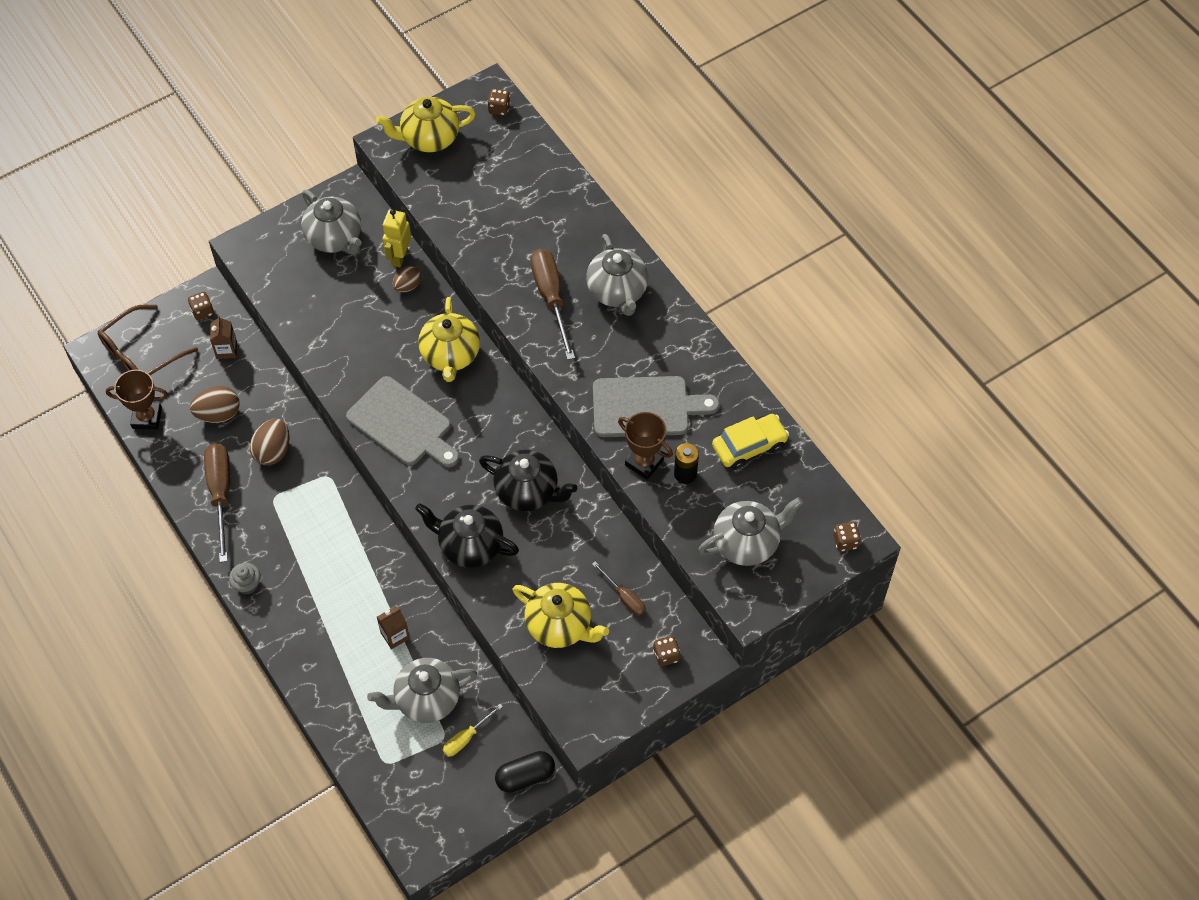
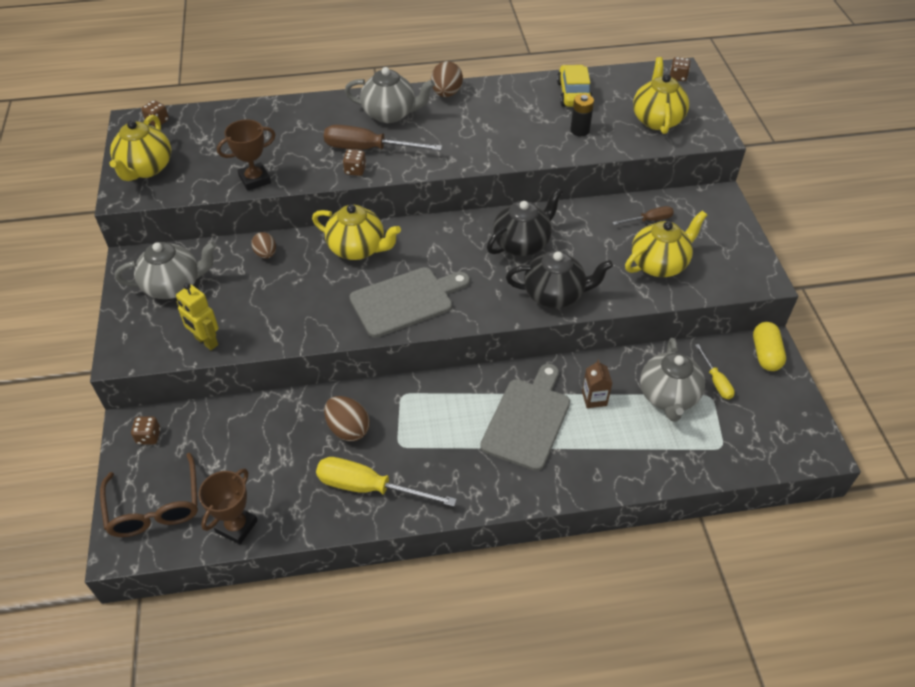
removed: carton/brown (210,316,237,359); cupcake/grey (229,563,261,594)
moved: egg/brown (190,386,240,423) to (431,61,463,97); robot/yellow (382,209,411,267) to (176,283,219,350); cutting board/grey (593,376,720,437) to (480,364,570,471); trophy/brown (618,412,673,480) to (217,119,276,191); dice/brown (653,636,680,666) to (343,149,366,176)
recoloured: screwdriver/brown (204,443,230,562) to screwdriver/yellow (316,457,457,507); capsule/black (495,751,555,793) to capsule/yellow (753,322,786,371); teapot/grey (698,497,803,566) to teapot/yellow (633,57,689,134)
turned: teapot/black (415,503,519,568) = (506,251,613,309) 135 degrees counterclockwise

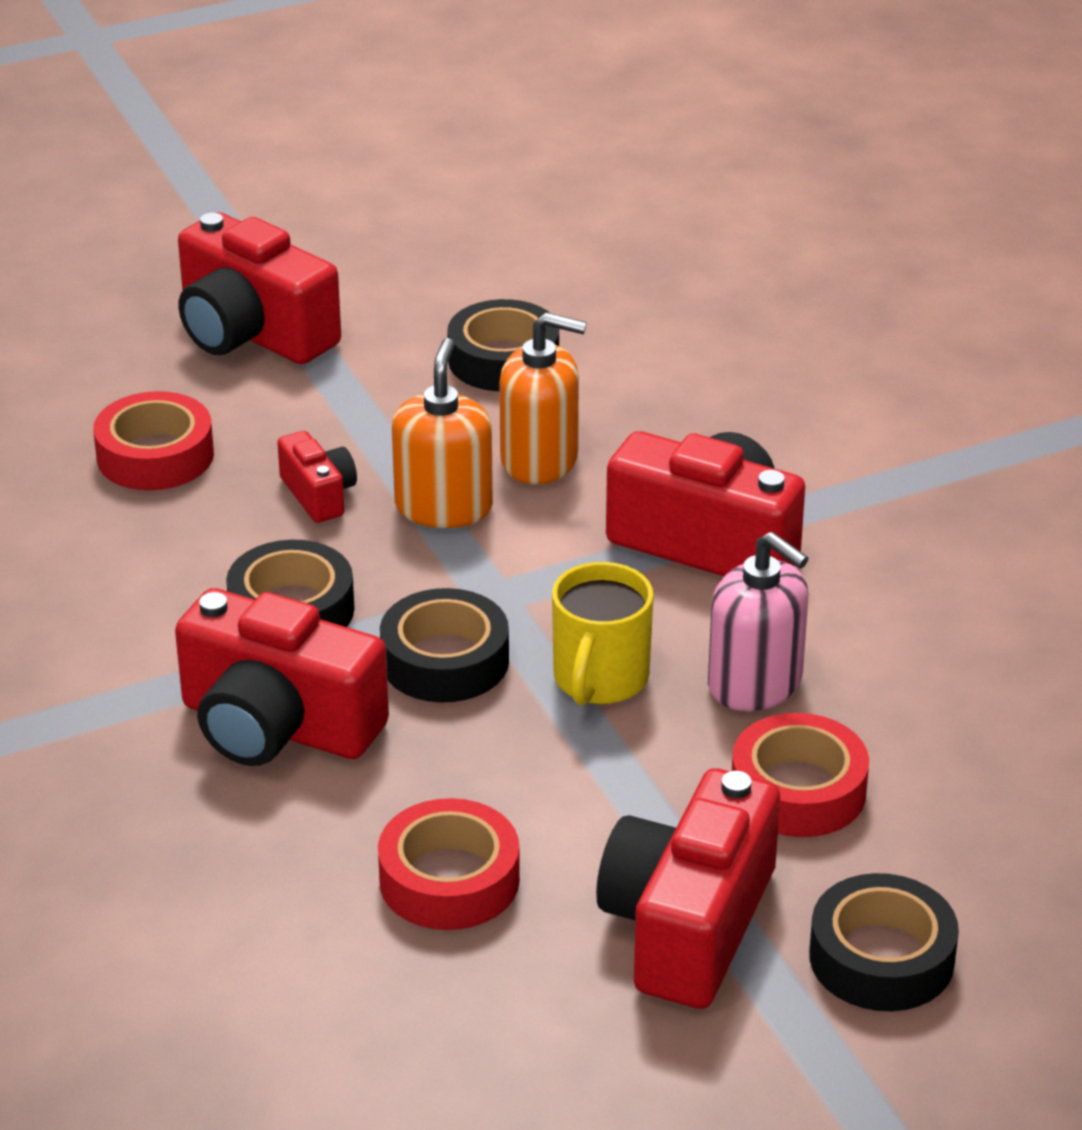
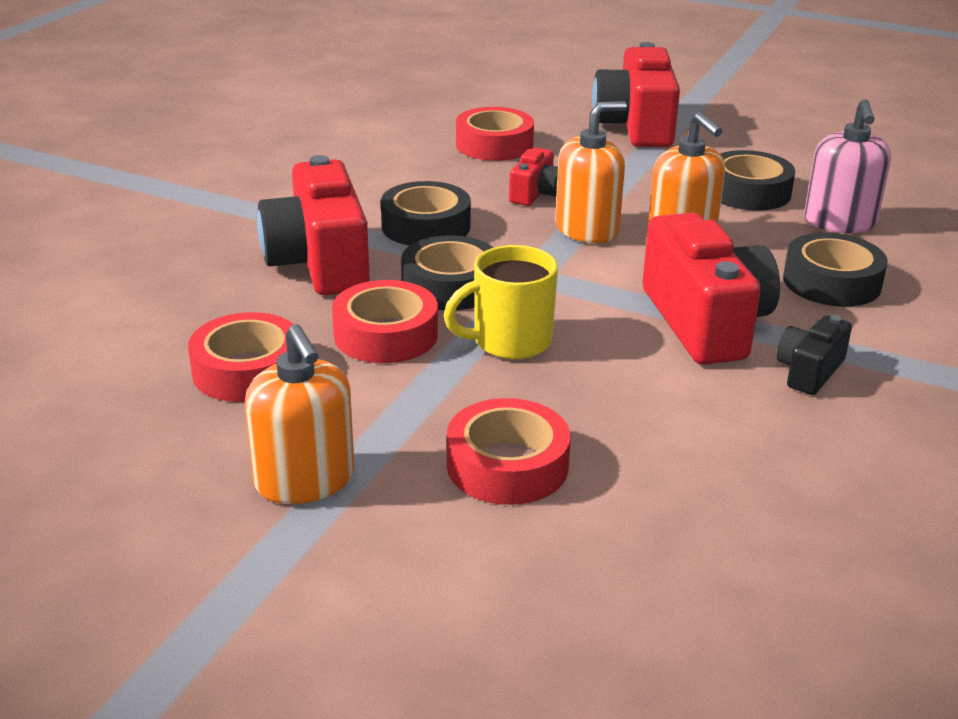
added: tape/red (332,280,438,363); camera/black (776,315,852,395)
moved: soap dispenser/pink (708,532,809,711) to (804,99,891,233); tape/black (809,873,959,1011) to (783,233,888,307)
replaced: camera/red (596,768,780,1009) to soap dispenser/orange (245,324,354,504)

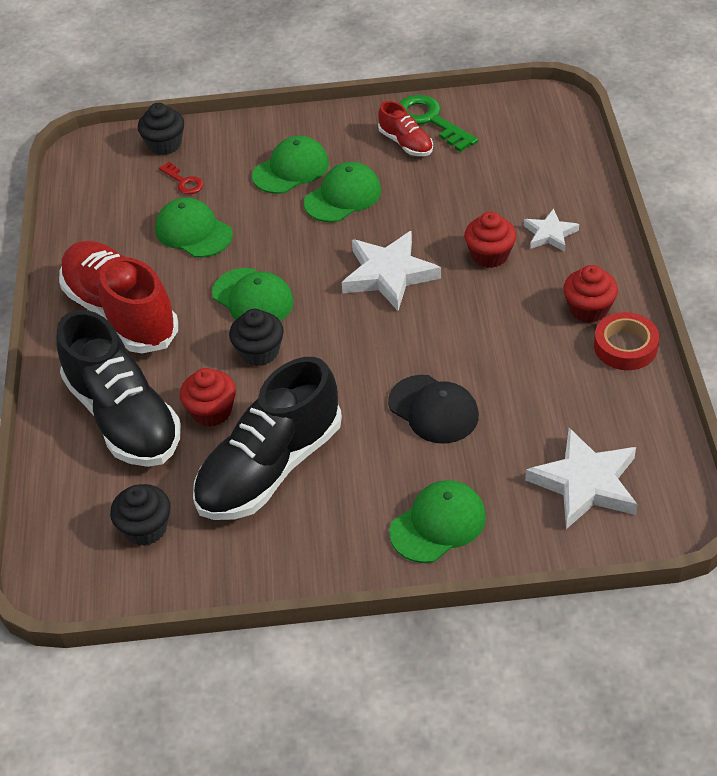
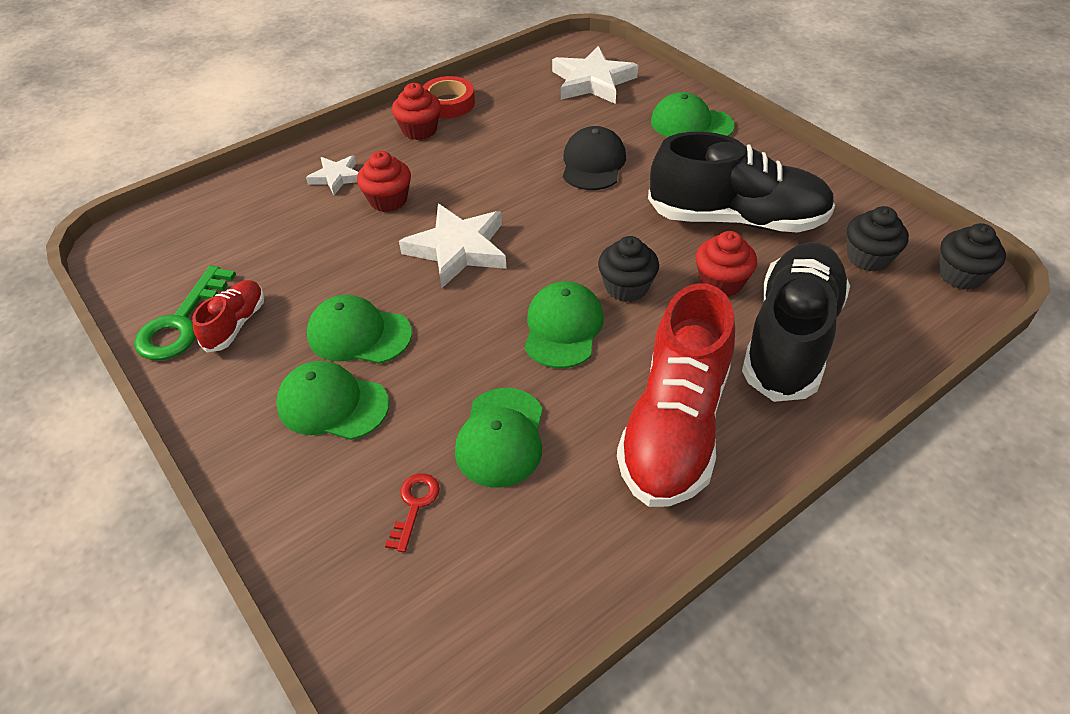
moved: cupcake/black (138,103,184,155) to (939,223,1006,290)

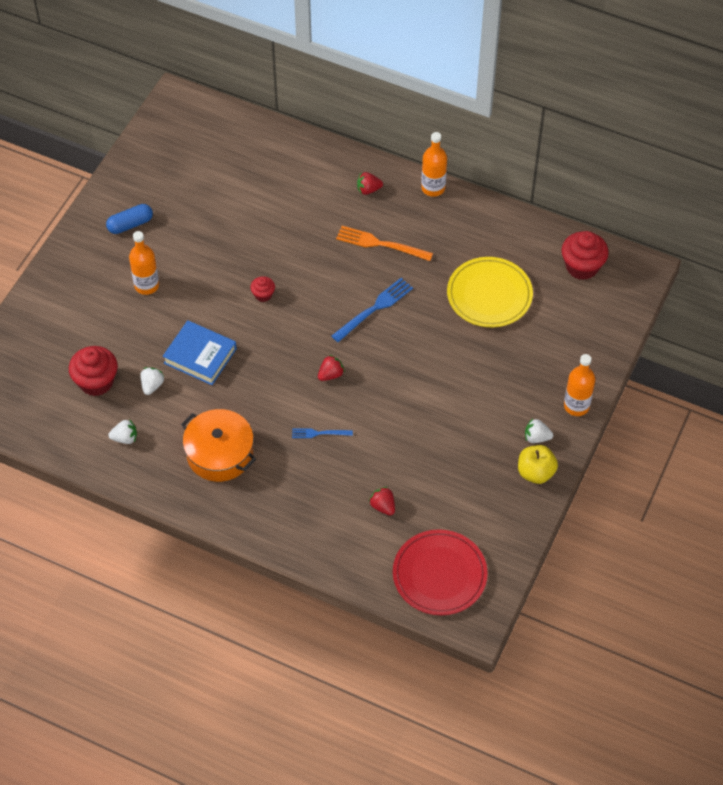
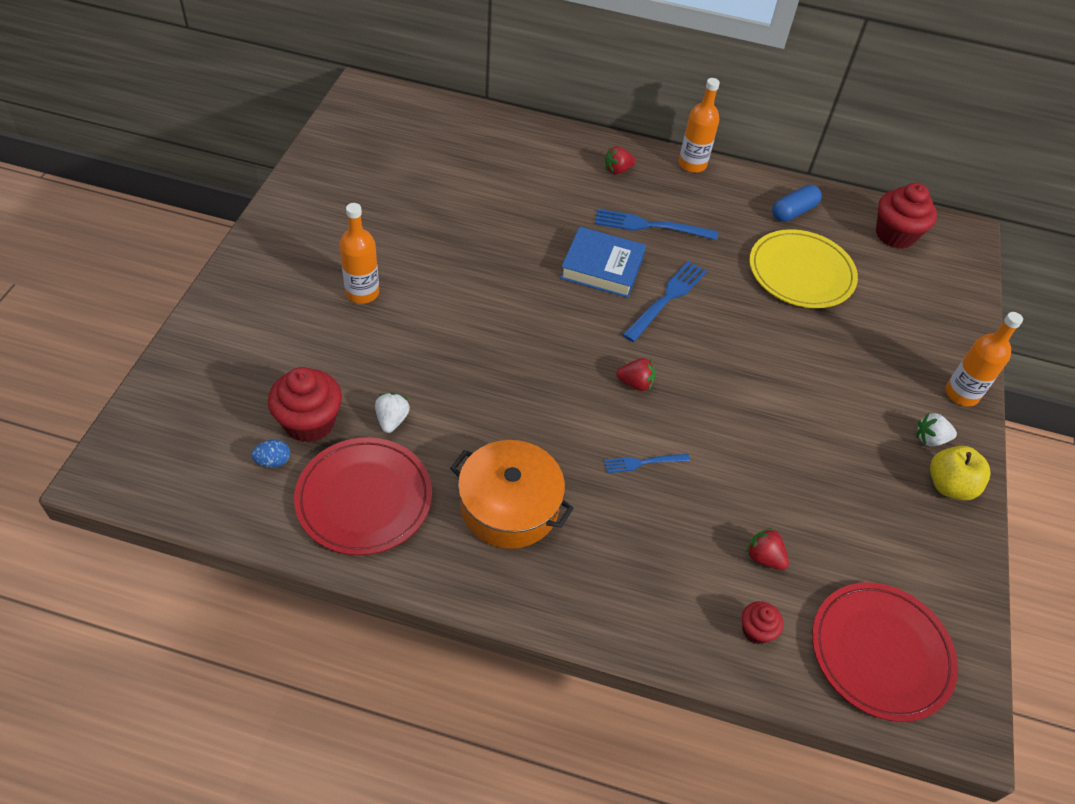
added: egg/blue (251,439,290,468)
moved: capsule/blue (106,204,153,234) to (772,185,822,222); book/blue (163,320,237,385) to (560,226,646,298); cupcake/red (250,276,275,302) to (742,601,783,644)
replaced: strawberry/white (108,419,137,444) to plate/red (294,437,432,555)
recoloured: fork/orange (336,226,433,261) to fork/blue (595,209,718,240)
turned: strawberry/red (318,355,345,381) = (616,358,655,391) 60 degrees clockwise

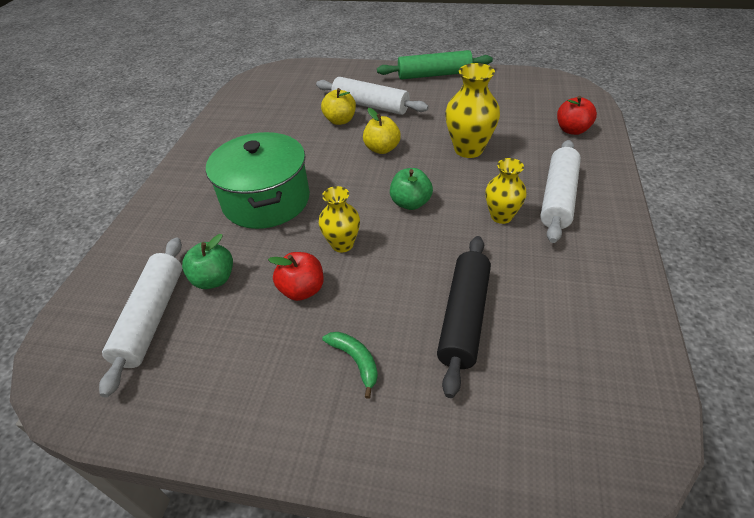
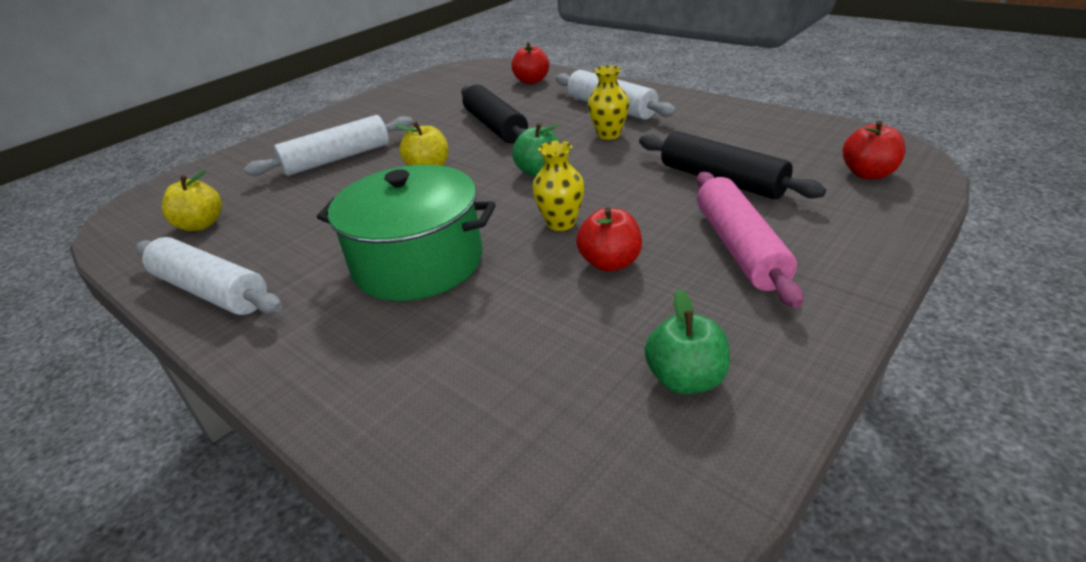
removed: rolling pin/green (377,50,493,80)
added: apple/red (843,120,906,180)
moved: rolling pin/white (99,237,182,398) to (136,237,282,315); apple/green (182,234,233,289) to (645,289,730,394); apple/yellow (321,88,356,125) to (162,170,222,231)
replaced: banana/green (322,332,378,399) to rolling pin/pink (697,172,803,308); vase/yellow (445,63,500,158) to rolling pin/black (461,85,528,144)

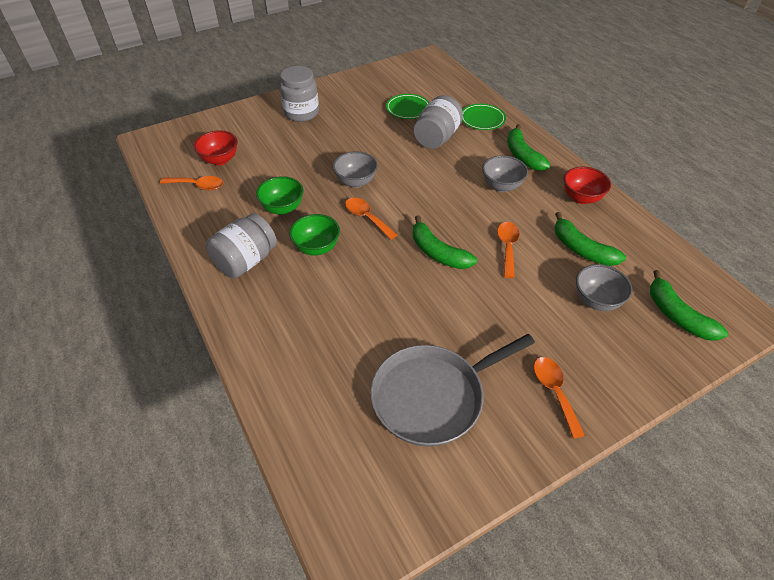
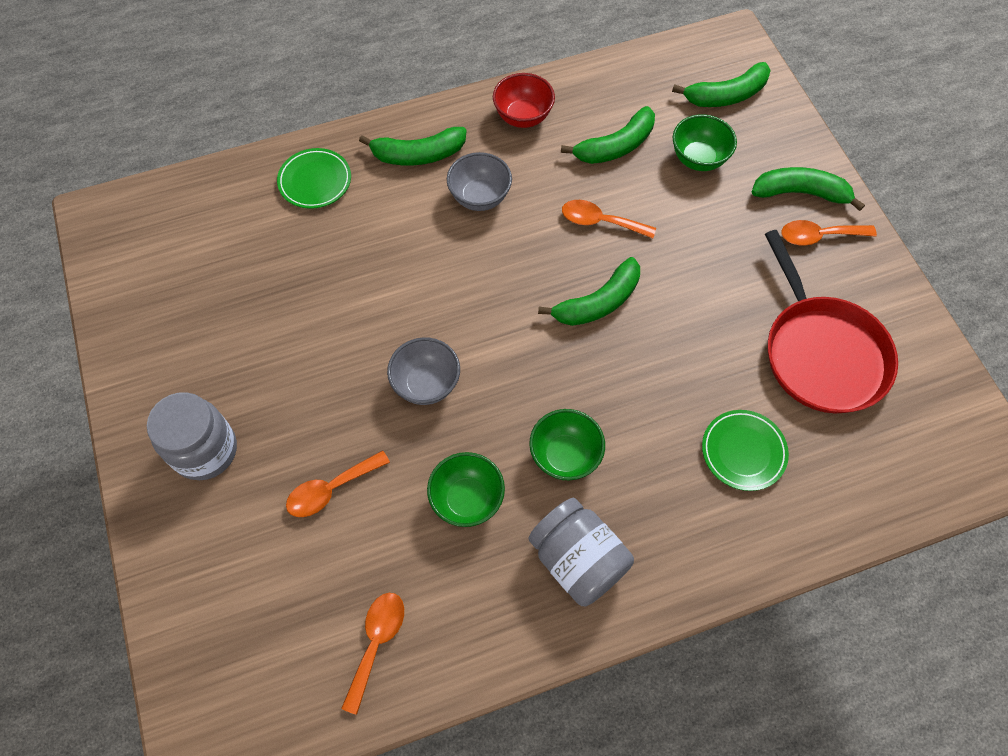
removed: bowl/red (194,130,238,165); jar/grey (414,95,463,149)
added: banana/green (752,167,865,211)
moved: spoon/orange (345,198,397,240) to (286,450,390,517); plate/green (386,94,430,119) to (702,410,789,491)
recoloured: pan/grey (371,334,535,447) to pan/red (765,230,898,413); bowl/grey (576,264,632,311) to bowl/green (673,114,737,171)

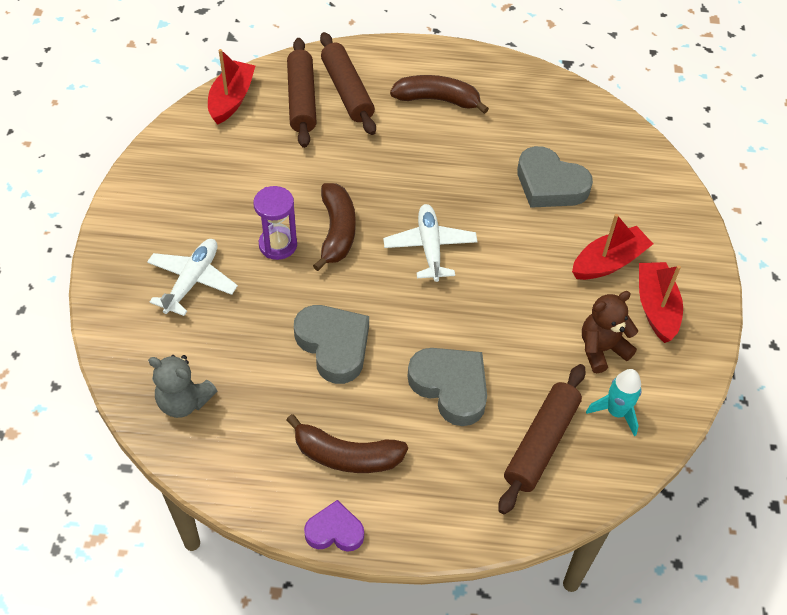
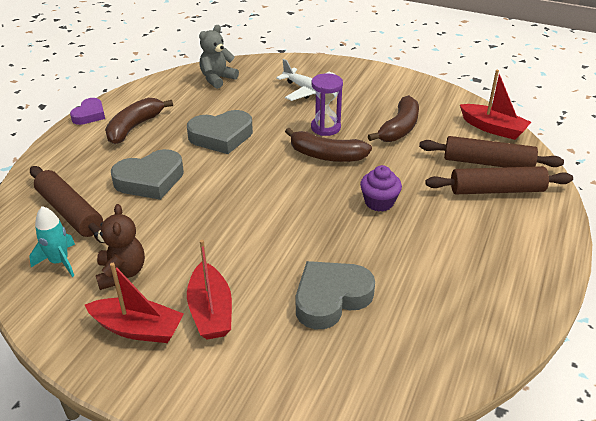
removed: plane/white (383,204,478,282)
added: cupcake/purple (360,165,402,212)
moved: banana/brown (390,75,489,114) to (368,95,419,142)

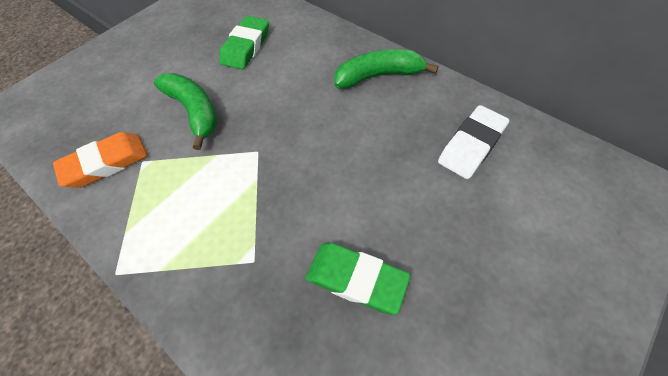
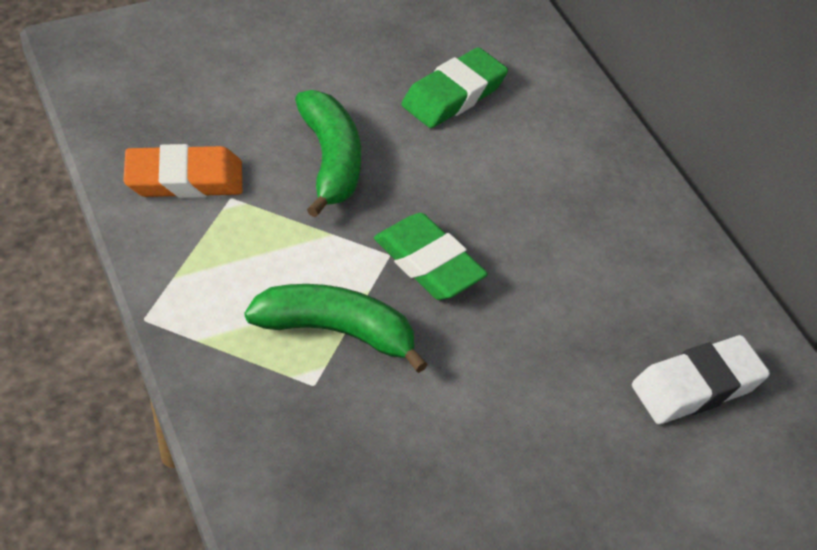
moved: eraser/green (305,243,411,315) to (374,213,488,300); banana/green (334,49,438,89) to (245,284,428,373)

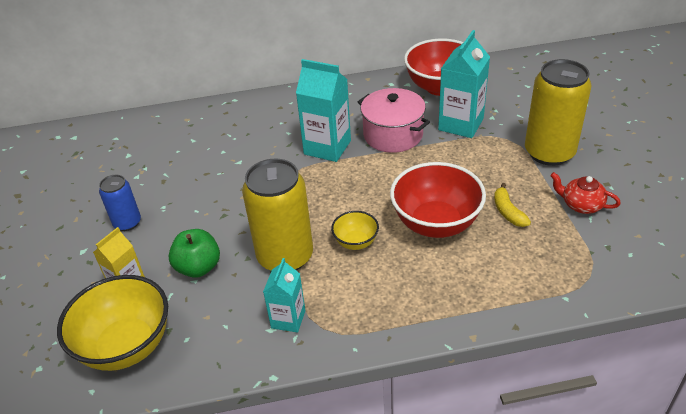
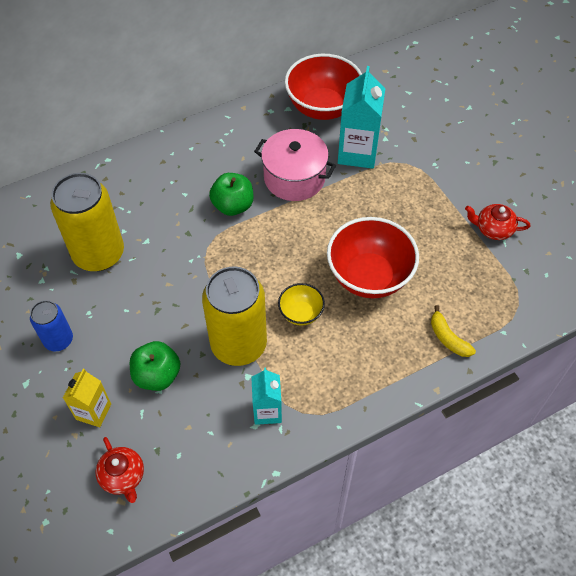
moved: banana/yellow (494,183,531,227) to (431,305,476,357); can/yellow (525,59,592,166) to (50,173,124,271)
replaced: bowl/yellow (57,275,168,371) to teapot/red (96,437,144,503); carton/turquoise (296,59,351,162) to apple/green (209,173,253,216)

